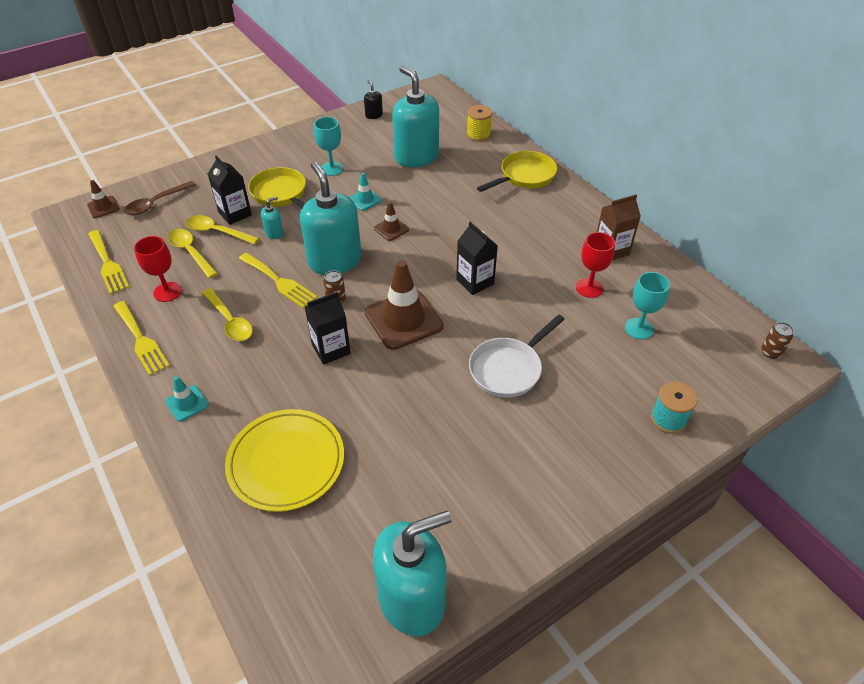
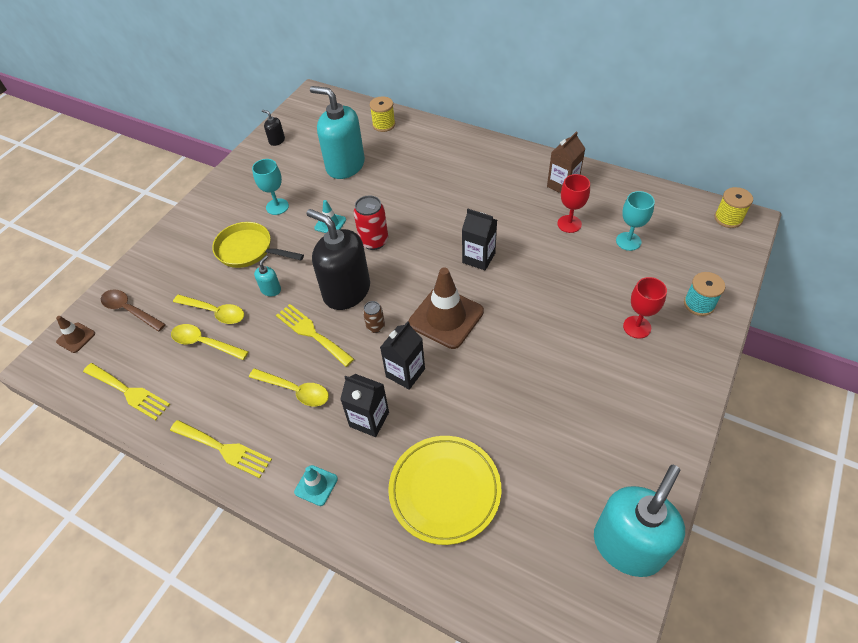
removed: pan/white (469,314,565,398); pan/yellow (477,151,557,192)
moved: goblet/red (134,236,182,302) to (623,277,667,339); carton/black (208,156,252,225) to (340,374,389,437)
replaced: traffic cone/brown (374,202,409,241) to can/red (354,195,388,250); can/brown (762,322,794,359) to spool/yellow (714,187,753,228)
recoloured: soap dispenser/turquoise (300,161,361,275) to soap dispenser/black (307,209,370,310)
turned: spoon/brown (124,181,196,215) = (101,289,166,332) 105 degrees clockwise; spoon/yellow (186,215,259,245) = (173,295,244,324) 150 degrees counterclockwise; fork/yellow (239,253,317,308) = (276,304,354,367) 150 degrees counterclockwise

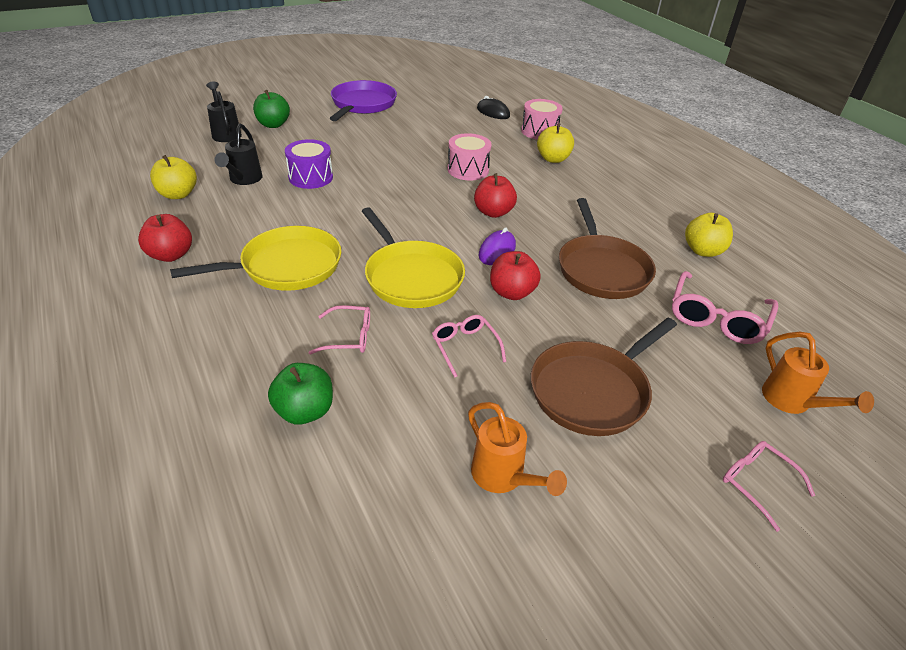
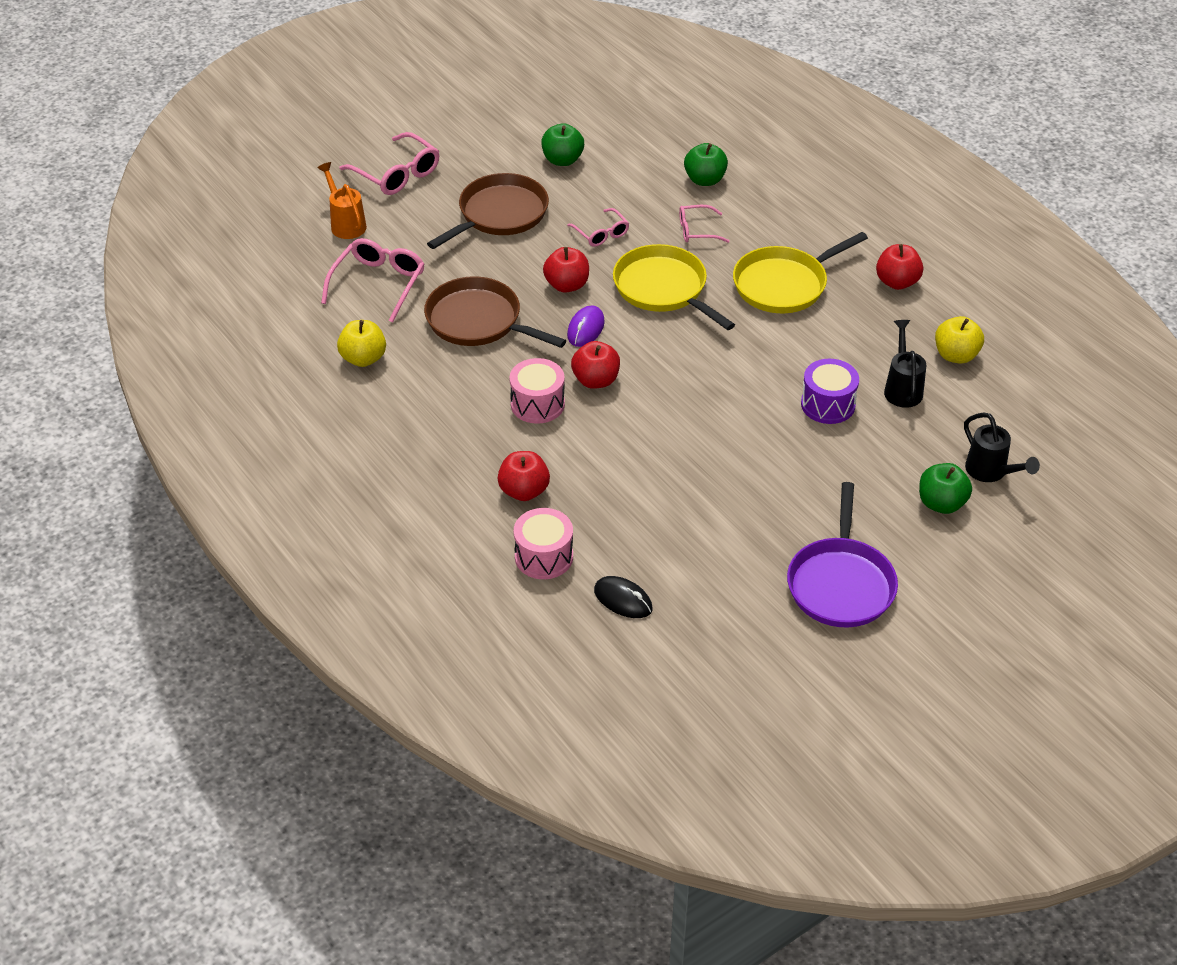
moved: drum/pink (448,133,491,181) to (509,358,565,424)
replaced: watering can/orange (468,402,567,496) to apple/green (541,123,584,166)
recoloured: apple/yellow (537,123,574,163) to apple/red (498,451,550,501)
turned: pan/brown (559,198,656,299) = (424,276,566,348) 45 degrees counterclockwise
resized: glasses/pink (723,441,815,532) = (340,132,439,195) x1.66

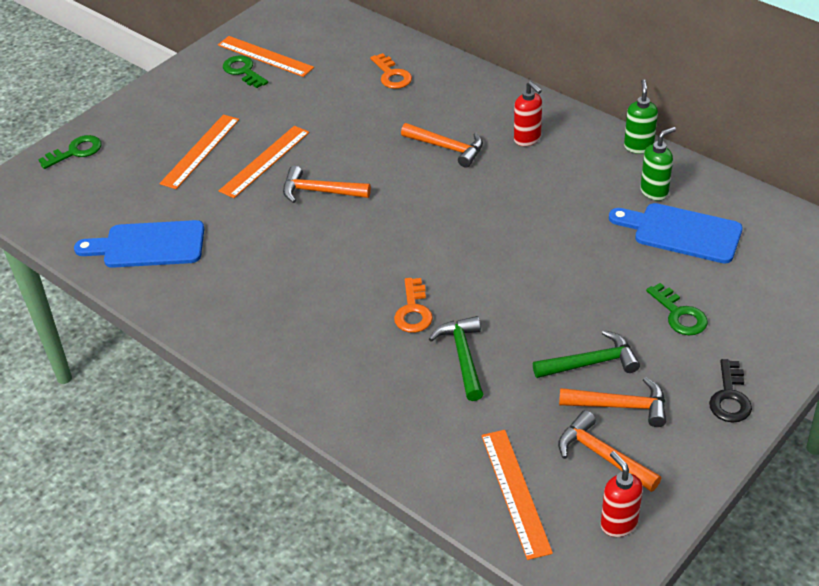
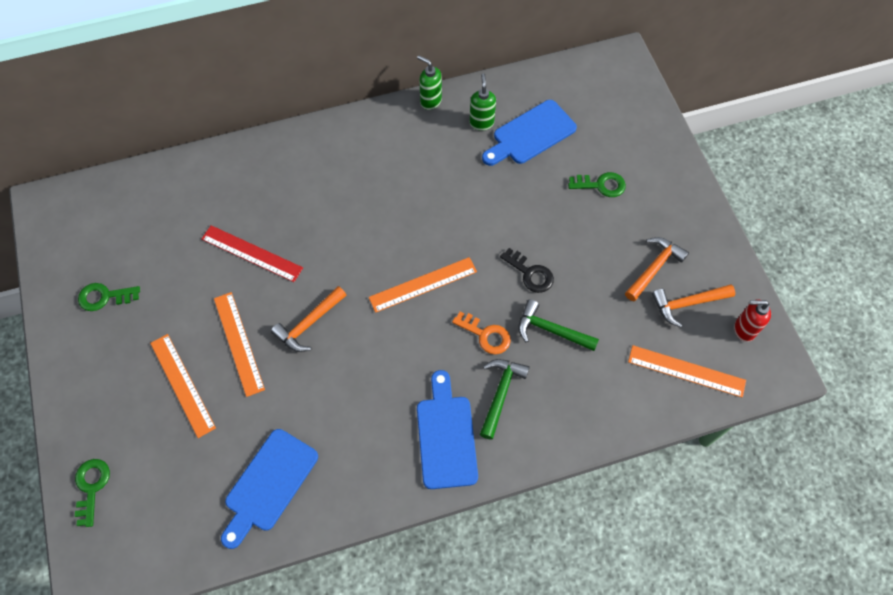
removed: key/orange (370,53,412,89); hammer/orange (401,123,483,168); soap dispenser/red (514,81,542,146)
added: ruler/red (201,225,303,282); cutting board/blue (417,370,478,489)
moved: ruler/orange (218,36,314,77) to (369,257,477,313); hammer/green (533,330,640,378) to (480,359,530,440); key/black (709,359,752,423) to (500,248,554,293)

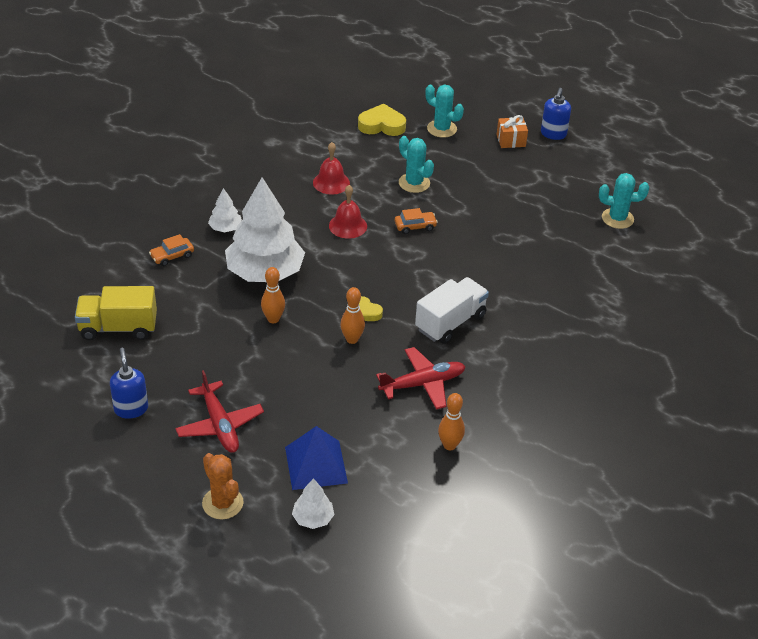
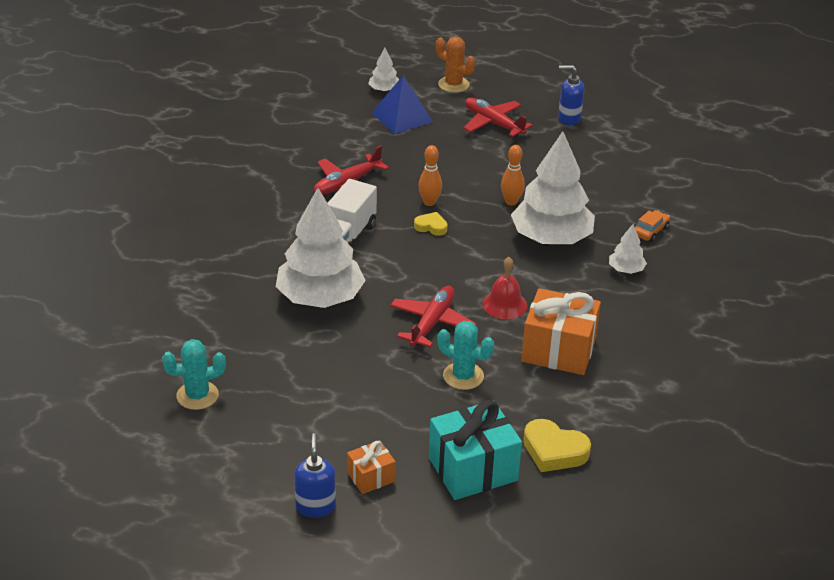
removed: truck/yellow (75,286,157,340); bowling pin/orange (438,393,465,450)
added: tree/white (276,188,366,308)
replaced: bell/red (313,142,350,195) to gift/orange (521,288,601,375); car/orange (395,208,438,234) to plane/red (390,286,477,348); cactus/turquoise (426,85,464,138) to gift/turquoise (429,400,522,500)
turned: soap dispenser/blue (110,348,148,419) = (558,65,584,125) 135 degrees clockwise; heart/yellow (358,104,406,136) = (523,419,591,472) 45 degrees clockwise

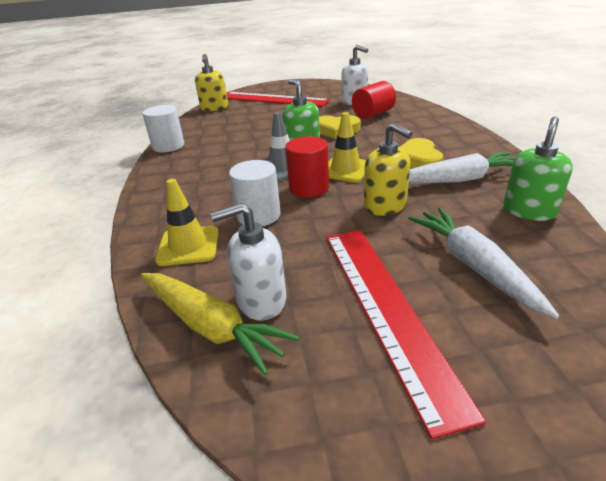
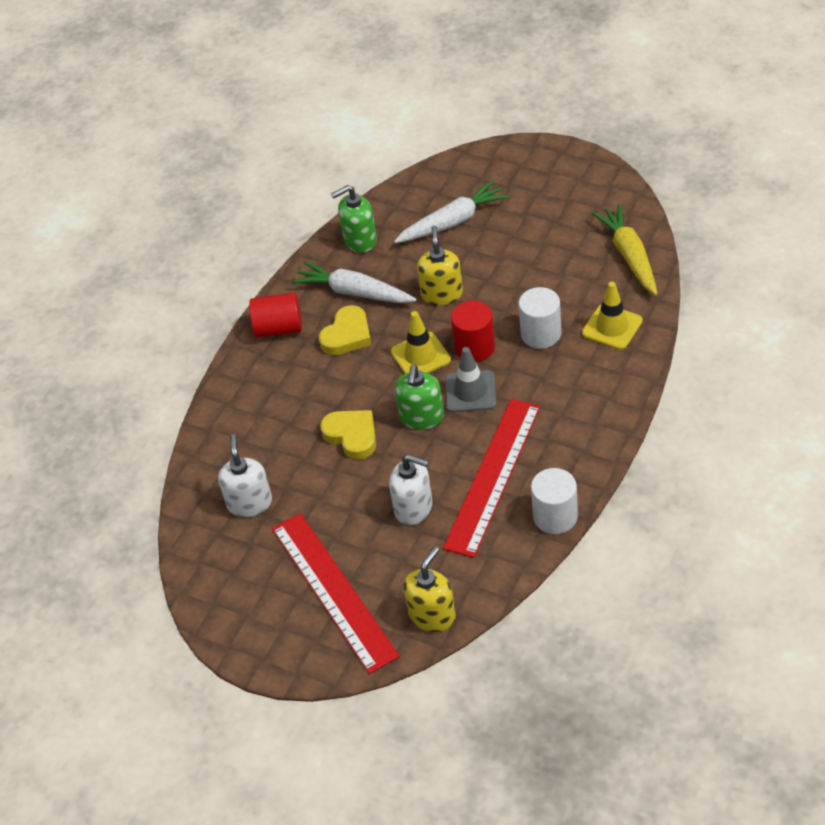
moved: soap dispenser/white (210,203,286,320) to (389,454,433,525); ruler/red (326,230,486,439) to (443,399,541,558); cylinder/red (352,81,396,119) to (249,292,302,338)
turned: carrot/white (408,208,559,319) = (394,180,509,243) 135 degrees counterclockwise

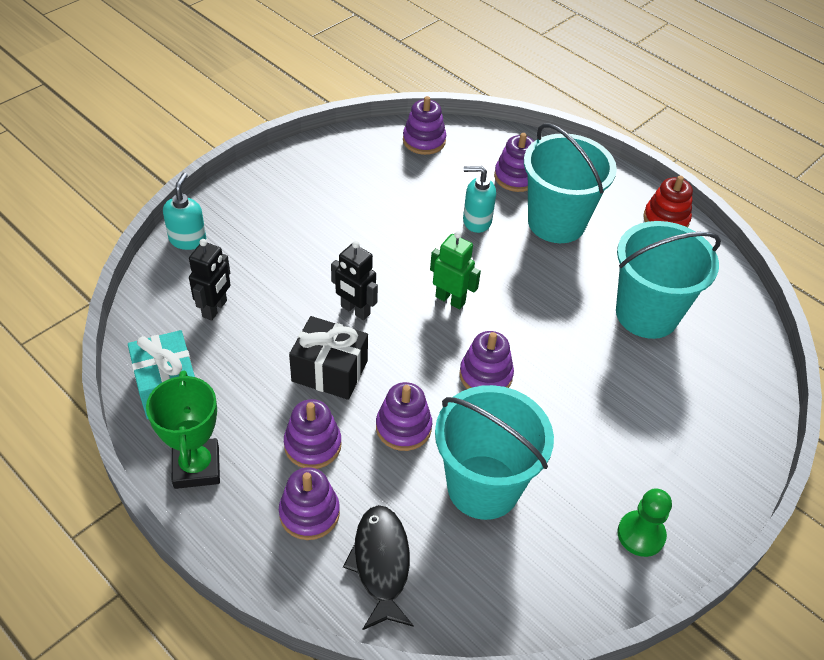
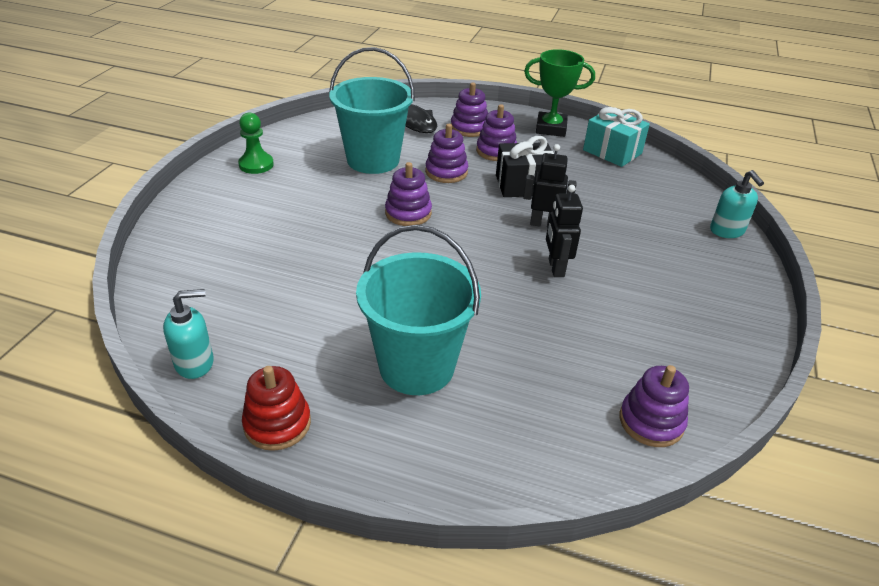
removed: robot/green (430,231,481,309); stacking toy/purple (494,133,534,192); bucket/turquoise (616,221,721,339)
moved: robot/black (189,239,231,321) to (546,185,583,277); soap dispenser/turquoise (463,166,496,233) to (163,289,214,379)
turned: trophy/green (146,371,220,489) = (524,49,595,137) 45 degrees counterclockwise

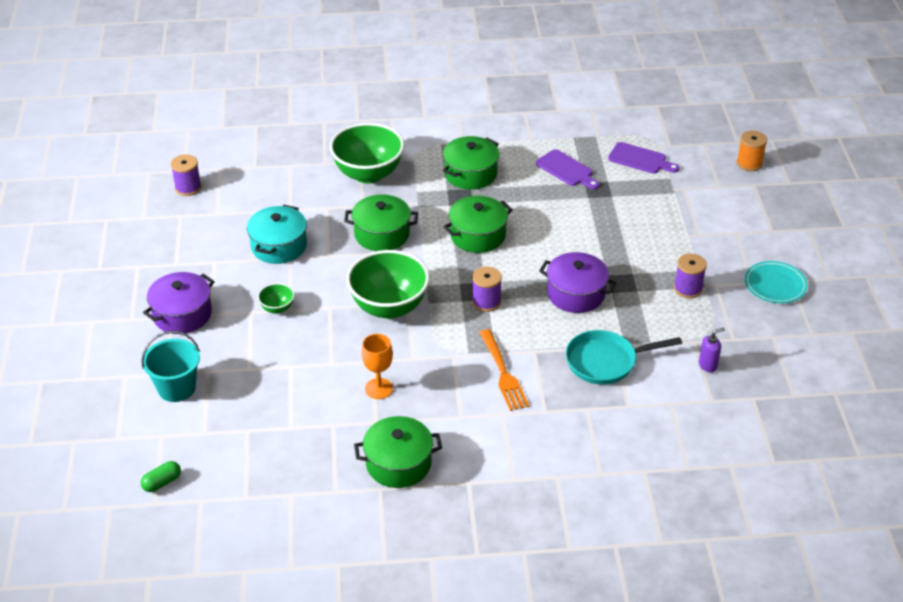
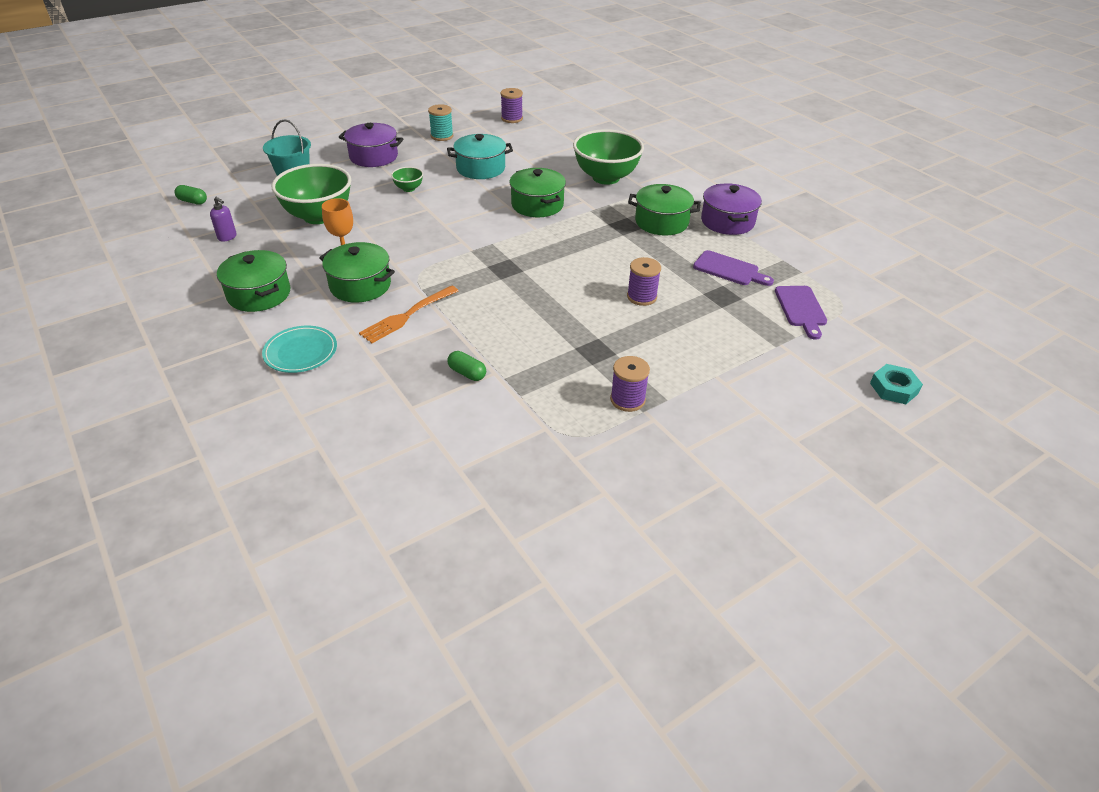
added: spool/turquoise (428,104,453,141)
moved: bowl/green (346,250,430,319) to (272,164,351,224); pot/green (443,196,513,253) to (319,242,395,302); spool/purple (472,267,502,312) to (627,257,661,306); pot/purple (539,252,616,313) to (701,183,762,235); soap dispenser/purple (699,328,725,372) to (210,197,237,242); plate/turquoise (745,261,808,303) to (262,326,337,373)
replaced: pan/turquoise (566,330,682,385) to capsule/green (447,351,486,381); spool/orange (737,131,767,171) to nut/turquoise (870,364,923,404)
turned: cutting board/purple (536,149,599,189) = (693,250,774,286) 75 degrees counterclockwise

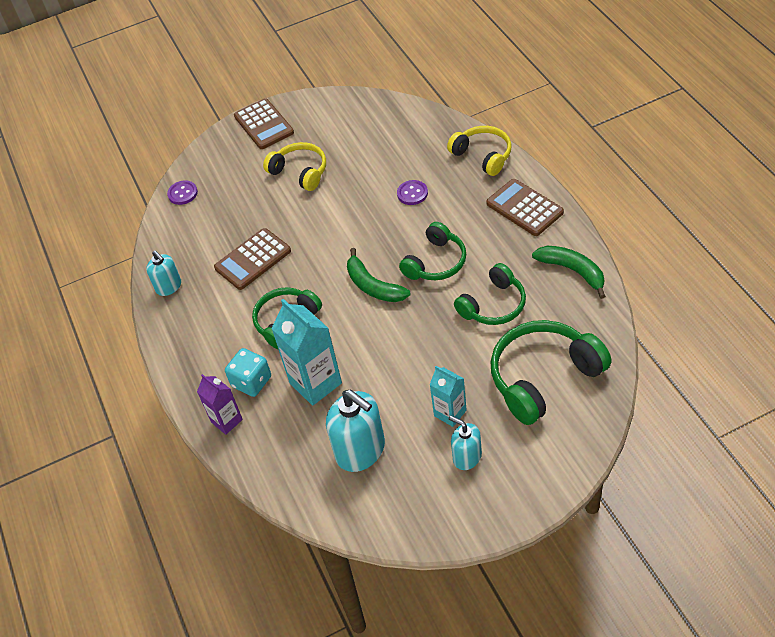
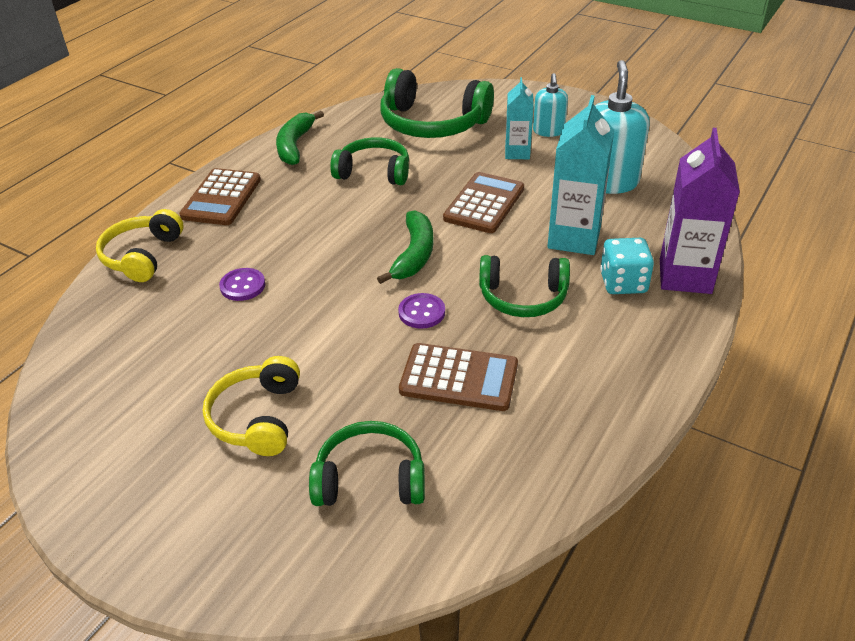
removed: soap dispenser/turquoise (146,251,181,296)
moved: button/purple (167,180,198,205) to (398,293,445,329); calculator/brown (234,98,294,149) to (443,172,524,233); headphones/green (399,222,466,280) to (309,421,425,506)
resized: carton/purple (197,374,243,435) = (660,128,740,294) x1.68

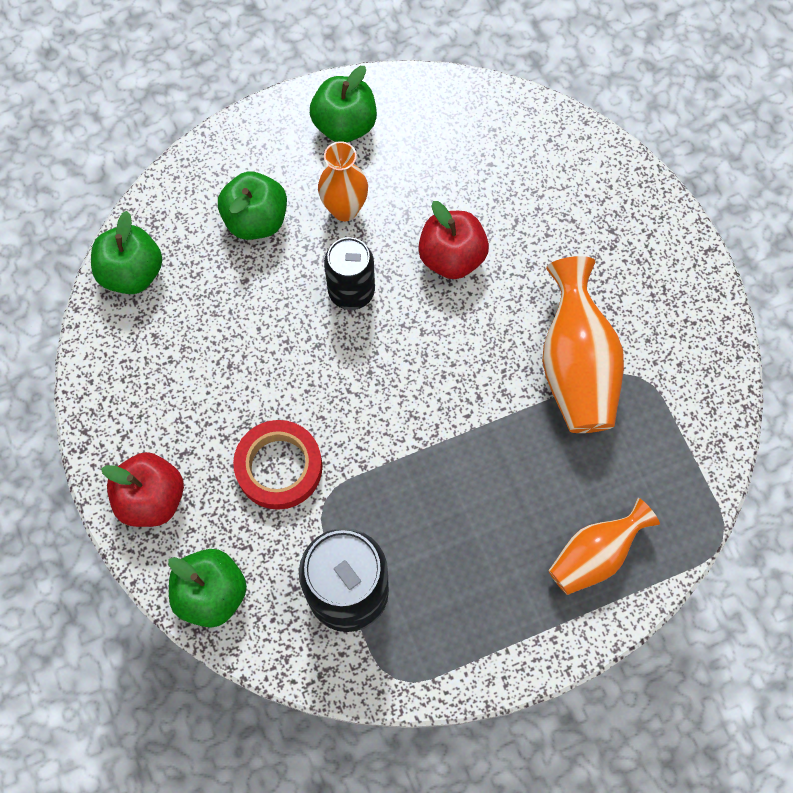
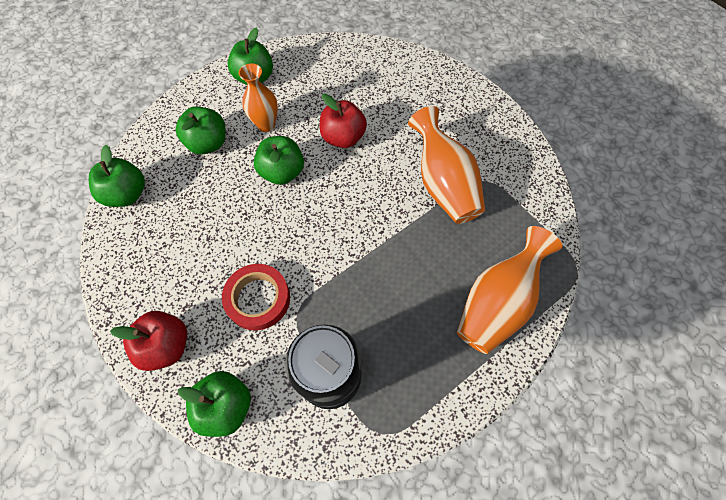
replaced: can/black (324,237,375,310) to apple/green (254,136,304,185)
resized: vase/orange (548,498,660,595) = (457,226,562,354) x1.53

